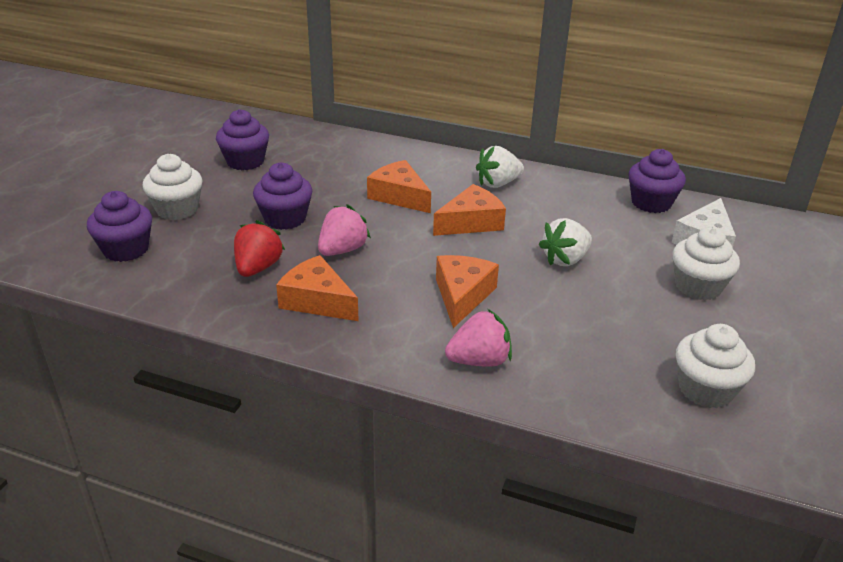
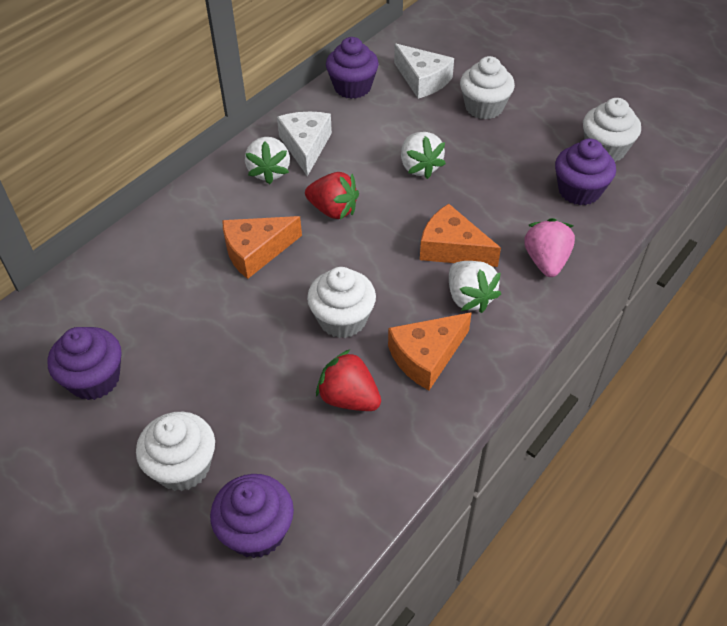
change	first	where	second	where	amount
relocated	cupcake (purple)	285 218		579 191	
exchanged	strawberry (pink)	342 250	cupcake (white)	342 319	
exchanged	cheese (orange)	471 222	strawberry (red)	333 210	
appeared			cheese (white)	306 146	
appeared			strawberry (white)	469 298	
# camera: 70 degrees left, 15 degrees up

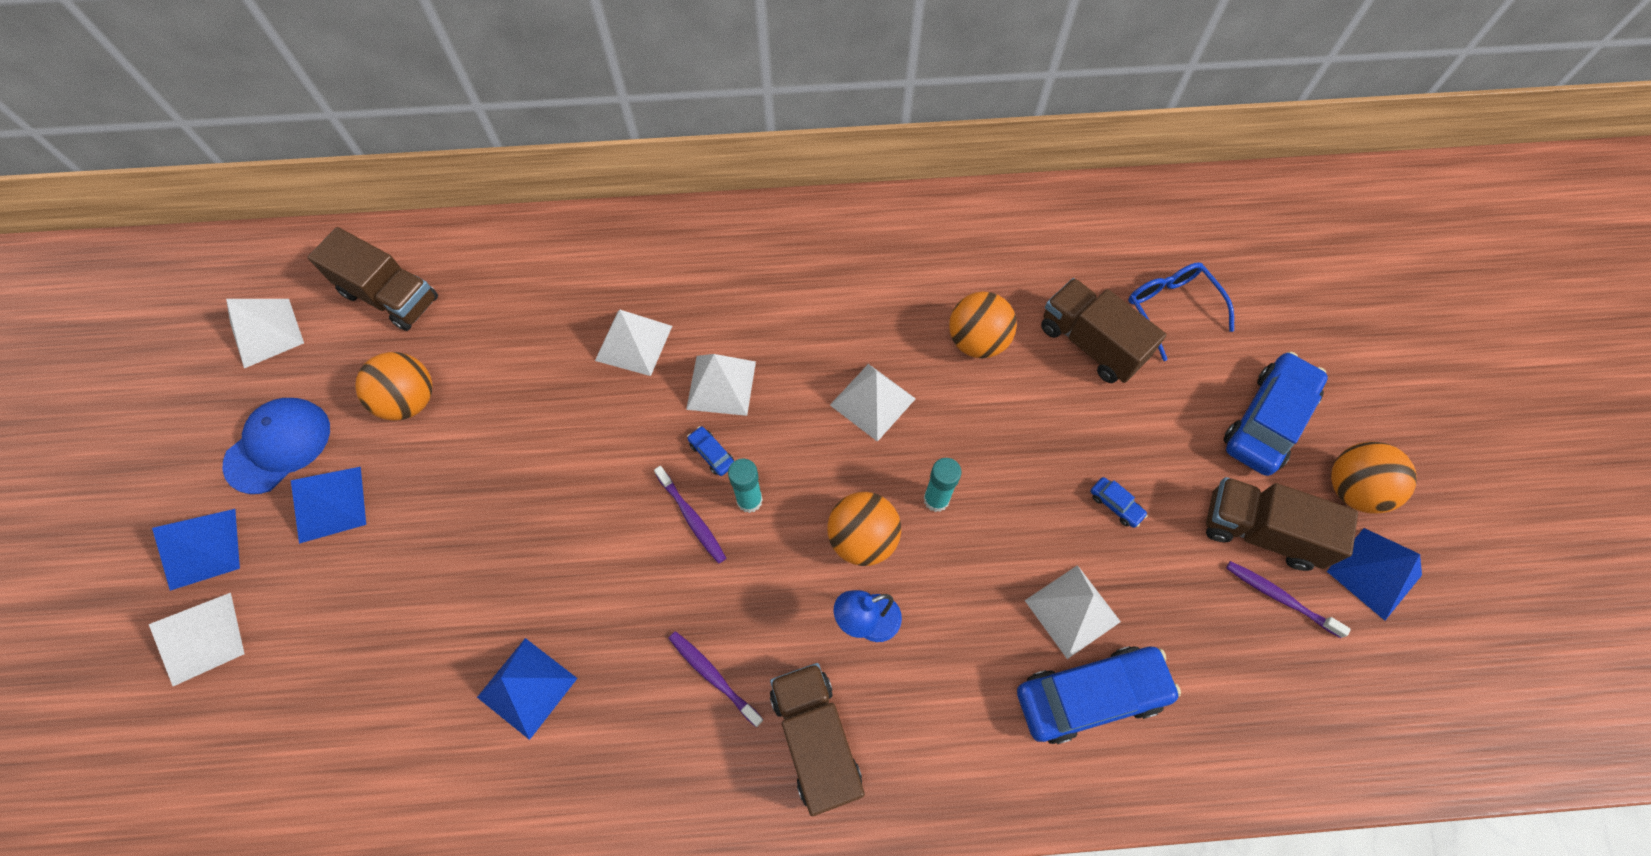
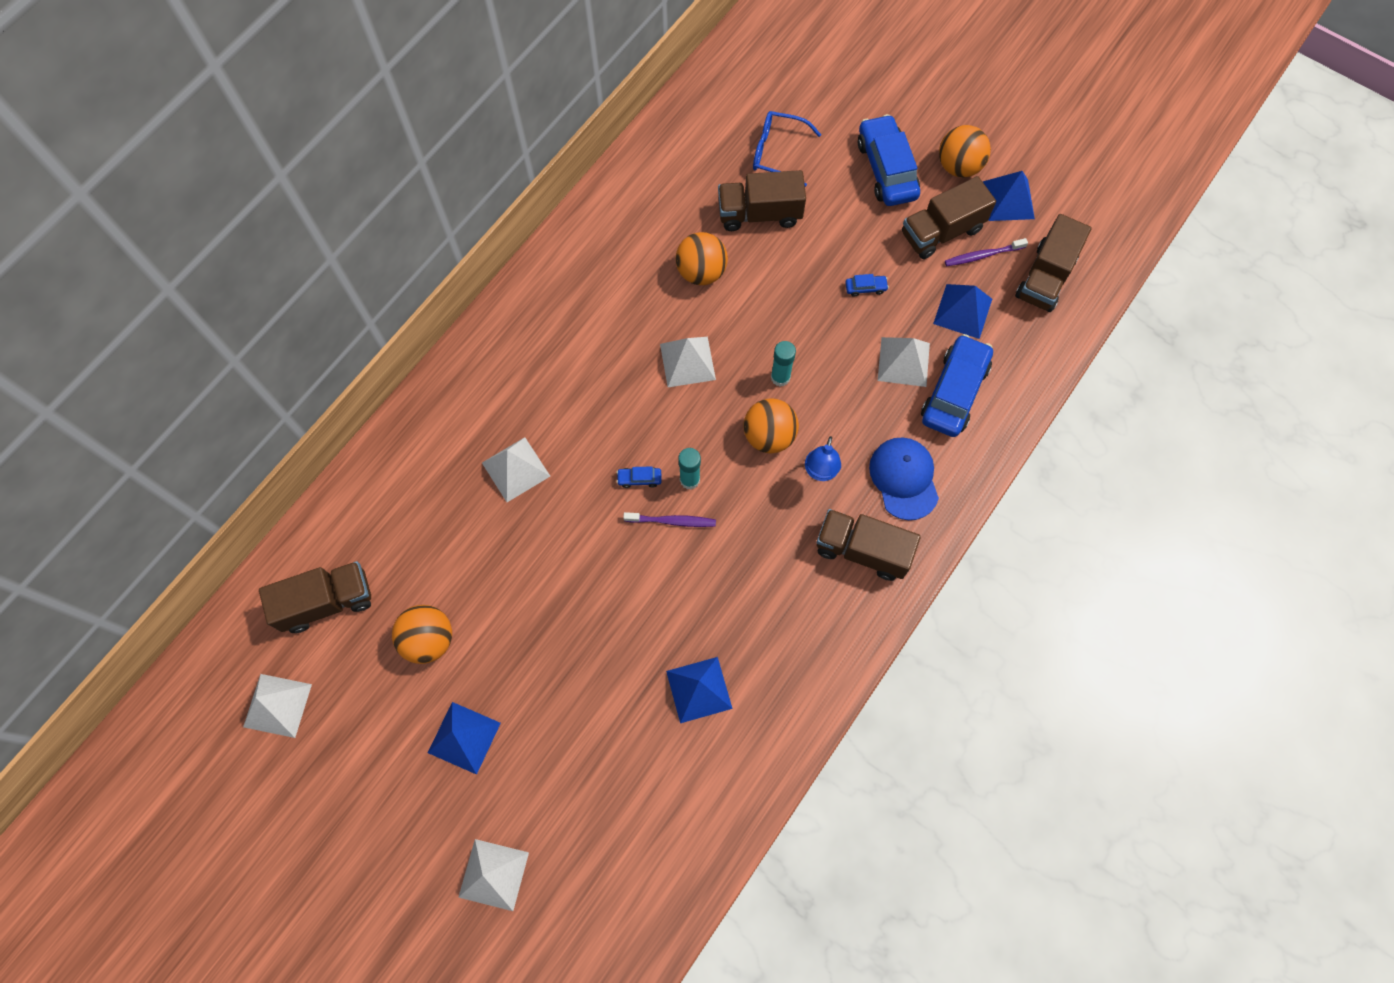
change	first	where	second	where	amount
relocated	pyramid (blue)	203 548		962 311	
relocated	cap (blue)	278 446		904 478	
missing	toothbrush (purple)	713 676			
missing	pyramid (white)	721 385			
appeared			truck (brown)	1045 277	
# camera: 50 degrees left, 5 degrees up

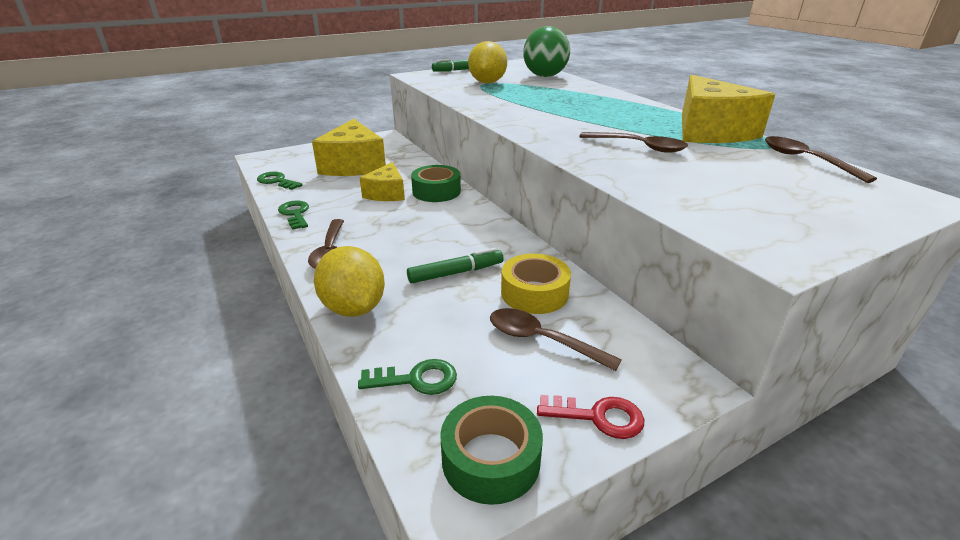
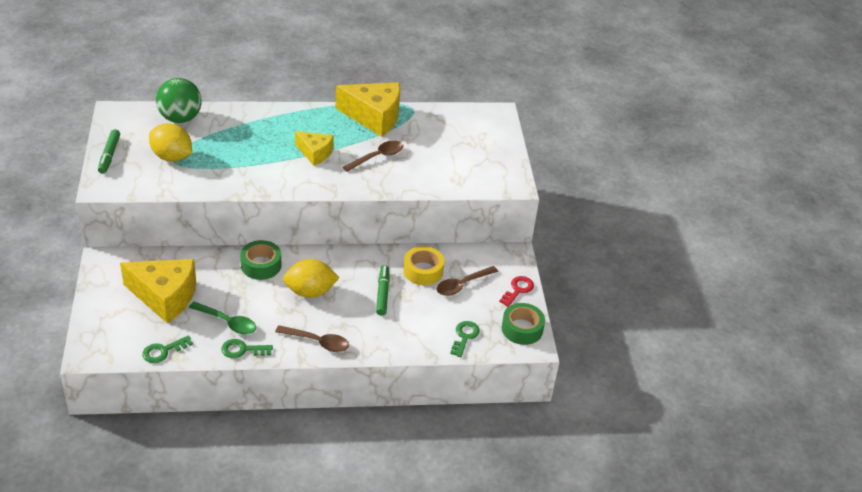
change	first	where	second	where	amount
relocated	lemon (yellow)	354 308		310 292	
relocated	cheese (yellow)	386 193		315 153	
missing	spoon (brown)	805 160			
appeared			spoon (green)	227 322	
# camera: 70 degrees left, 10 degrees up

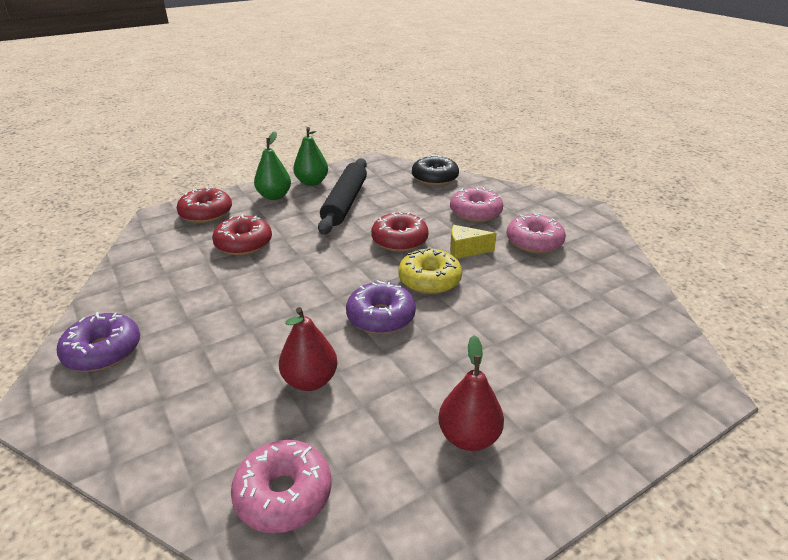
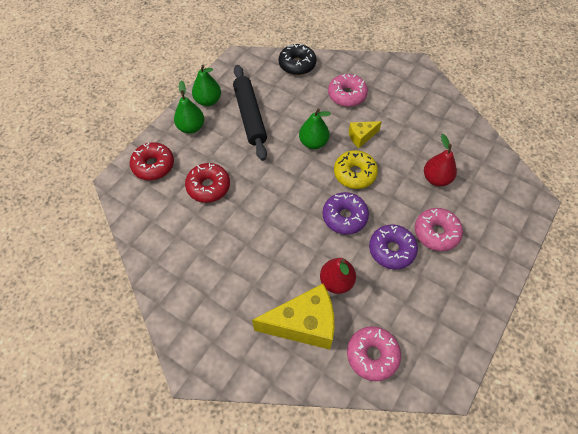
change	first	where	second	where	amount
relocated	donut (purple)	103 351		391 250	
exchanged	donut (red)	399 240	pear (green)	313 143	
relocated	pear (red)	468 437		436 179	
relocated	donut (pink)	534 242		436 233	
appeared			cheese (yellow)	304 324	
# camera: 25 degrees left, 25 degrees up

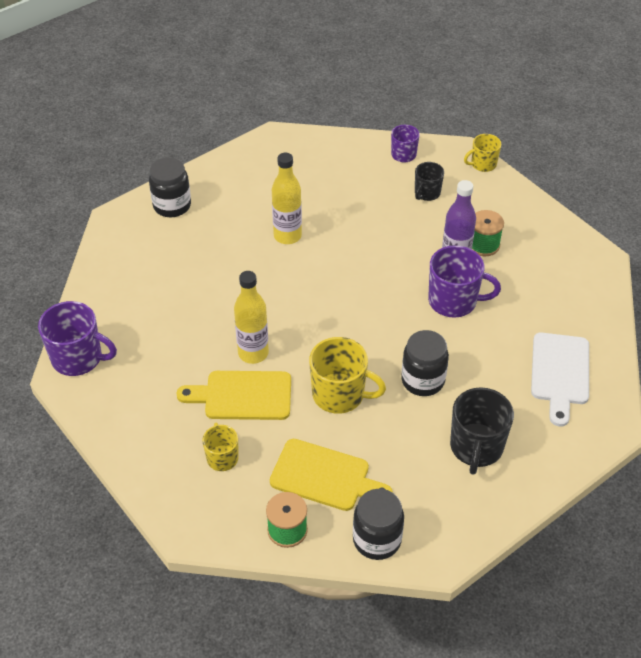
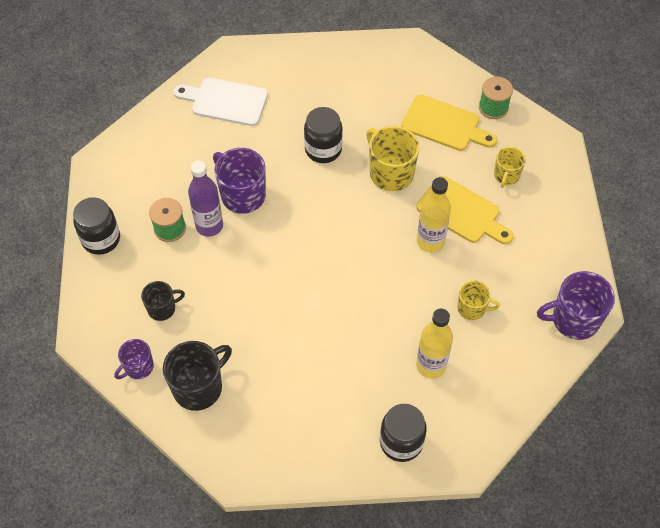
change	first	where	second	where	amount
spun	mug (purple)	78 358		574 319	60 degrees counterclockwise
spun	cutting board (yellow)	325 477		444 125	150 degrees clockwise
relocated	bottle (yellow)	287 236		431 365	
relocated	jar (black)	377 540		101 239	
relocated	mug (black)	476 447		198 387	
relocated	mug (yellow)	483 164		472 308	
spun	cutting board (white)	560 373		225 101	120 degrees counterclockwise
# camera: 145 degrees left, 10 degrees up

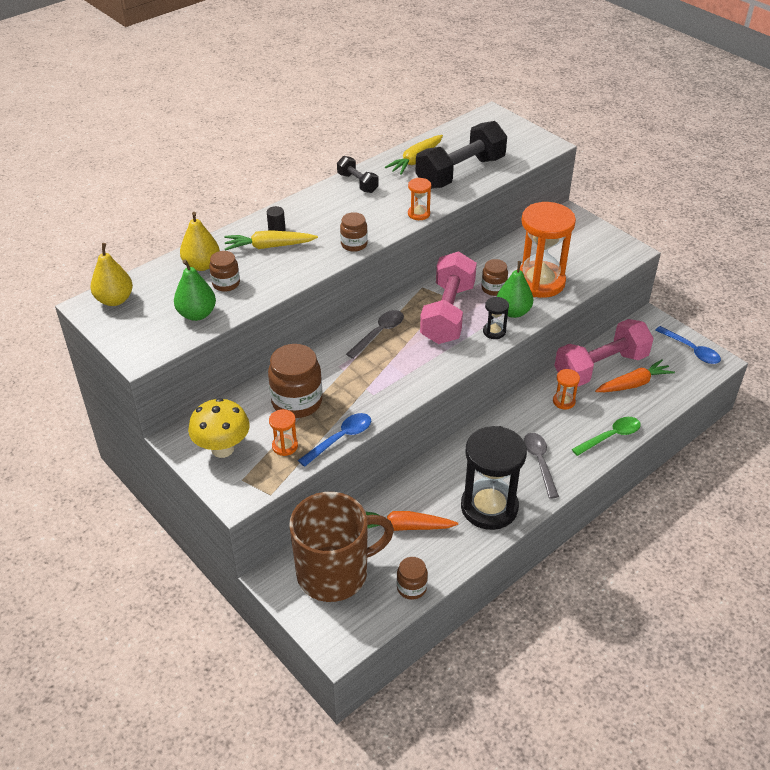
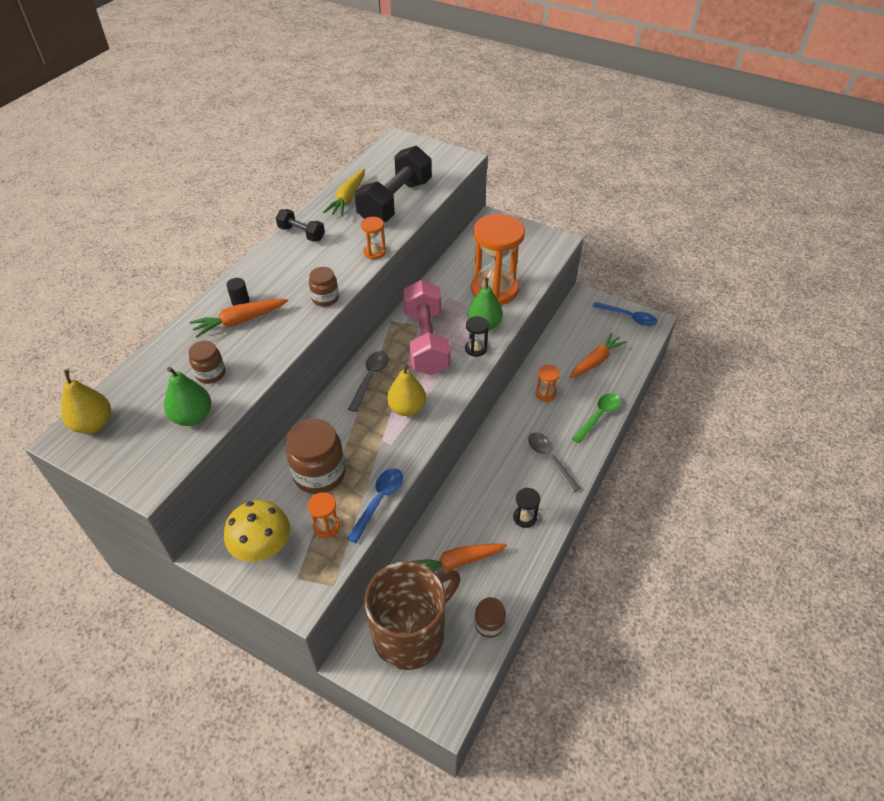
change	first	where	second	where	amount
relocated	pear (yellow)	202 265		407 408	
colour	carrot (yellow)	269 246	carrot (orange)	240 321	
size	hourglass (black)	489 507		524 517	x0.43
missing	jar (brown)	493 288			
missing	dumbbell (pink)	600 367			
# camera: 20 degrees left, 5 degrees up

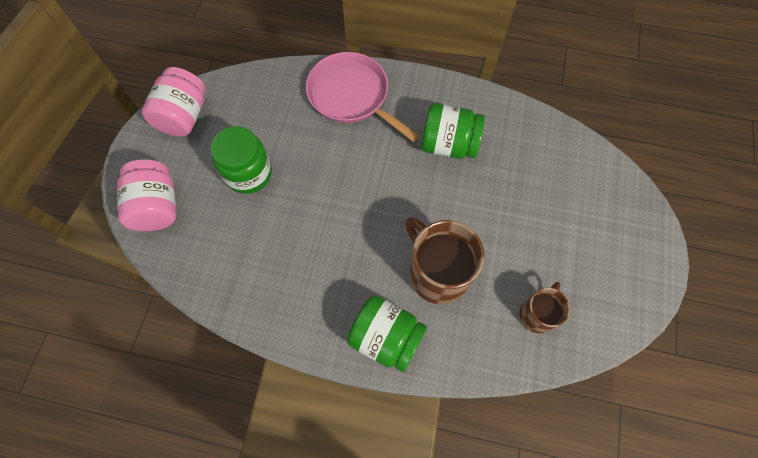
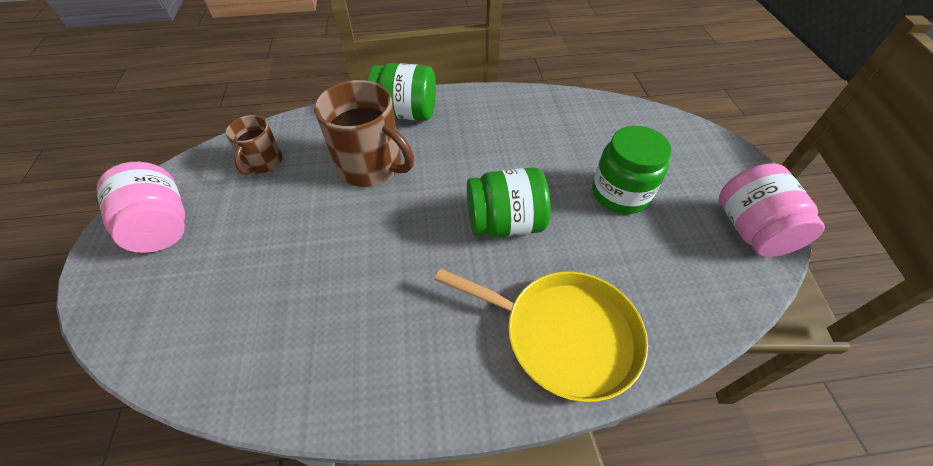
change	first	where	second	where	amount
relocated	jar (pink)	157 206		162 226	
colour	pan (pink)	352 96	pan (yellow)	563 335	
relocated	jar (green)	448 144		505 223	
# camera: 160 degrees right, 15 degrees down

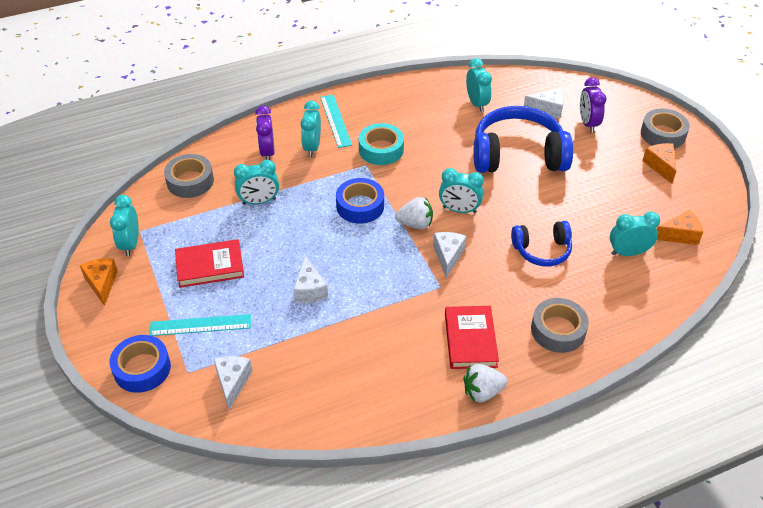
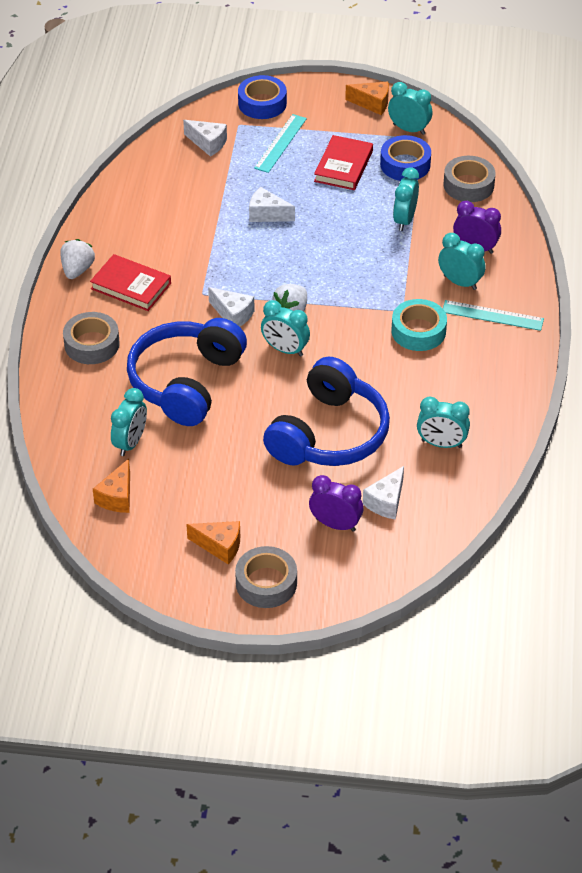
change	first	where	second	where	amount
relocated	tape (blue)	360 206		405 164	
spun	clock (turquoise)	459 210		285 350	105 degrees counterclockwise
size	headphones (blue)	542 250		186 382	x1.80
# camera: 120 degrees right, 0 degrees up

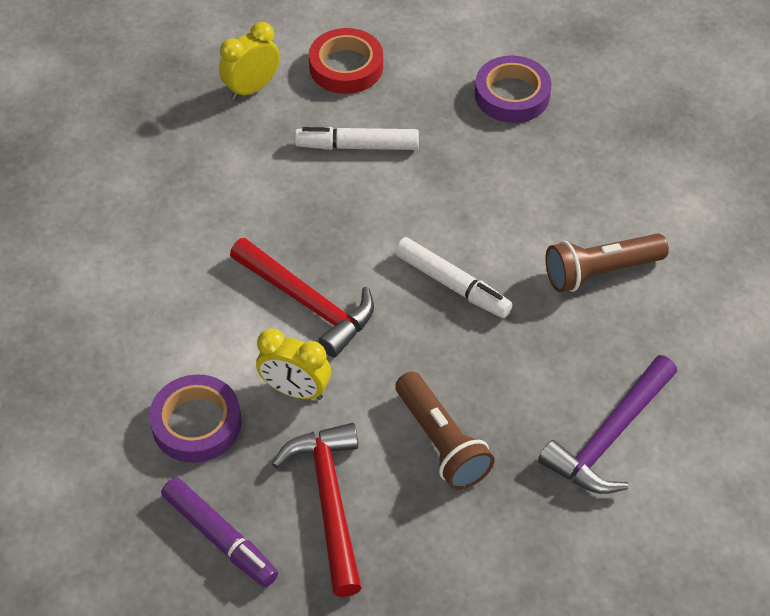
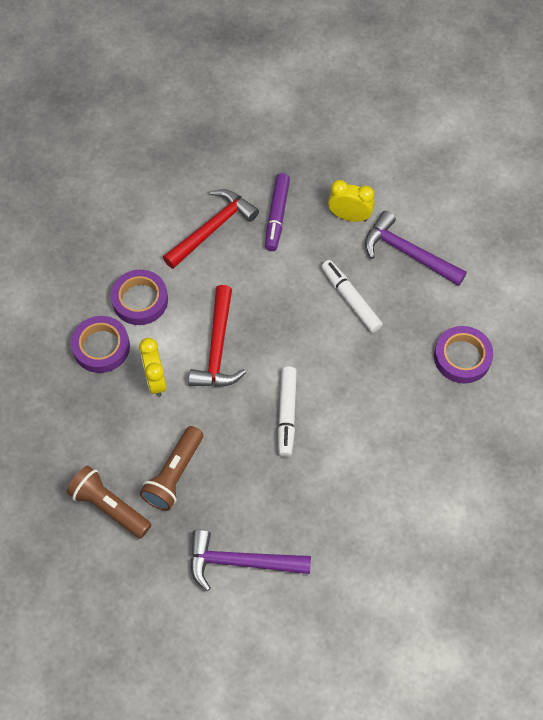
change	first	where	second	where	amount
relocated	marker (purple)	220 537		277 216	
relocated	hammer (red)	330 501		212 229	
exchanged	tape (red)	346 67	hammer (purple)	408 253	
relocated	flashlight (brown)	600 272		109 507	
appeared			tape (purple)	140 300	
# camera: 55 degrees right, 10 degrees up

